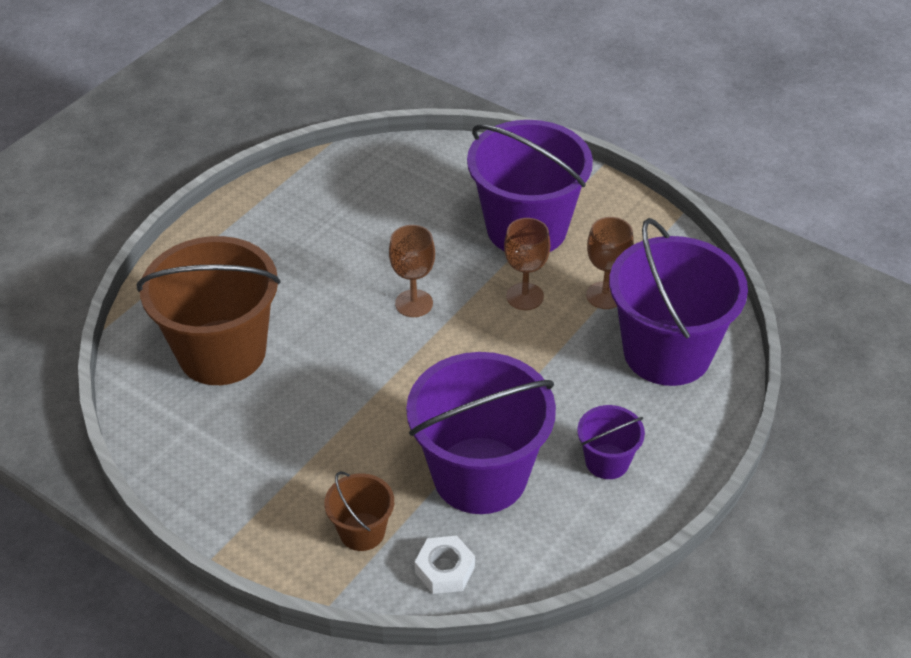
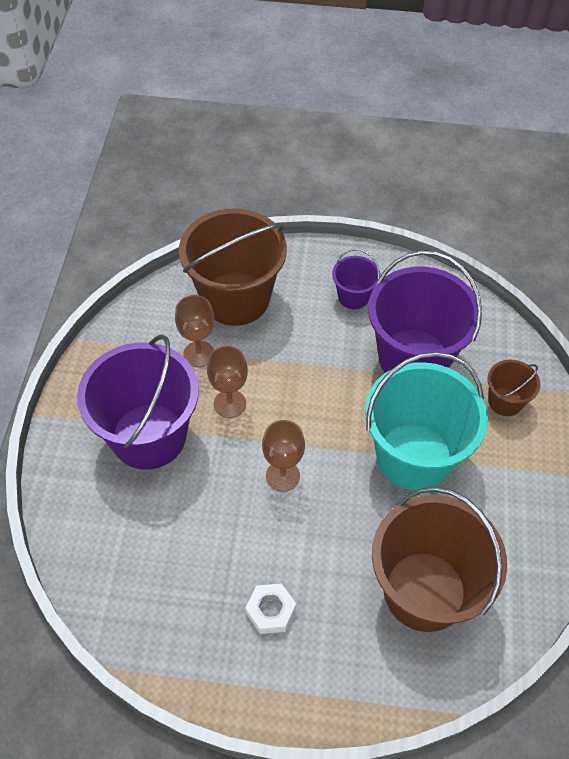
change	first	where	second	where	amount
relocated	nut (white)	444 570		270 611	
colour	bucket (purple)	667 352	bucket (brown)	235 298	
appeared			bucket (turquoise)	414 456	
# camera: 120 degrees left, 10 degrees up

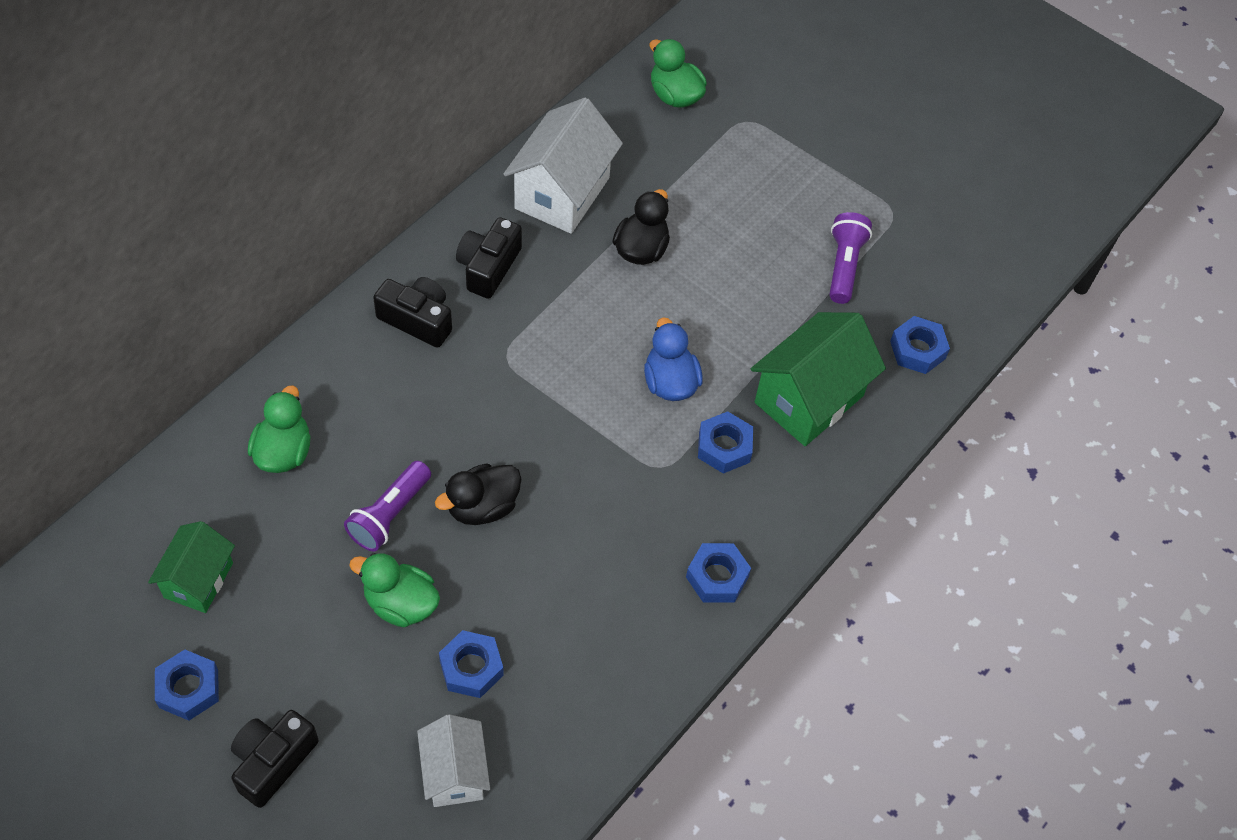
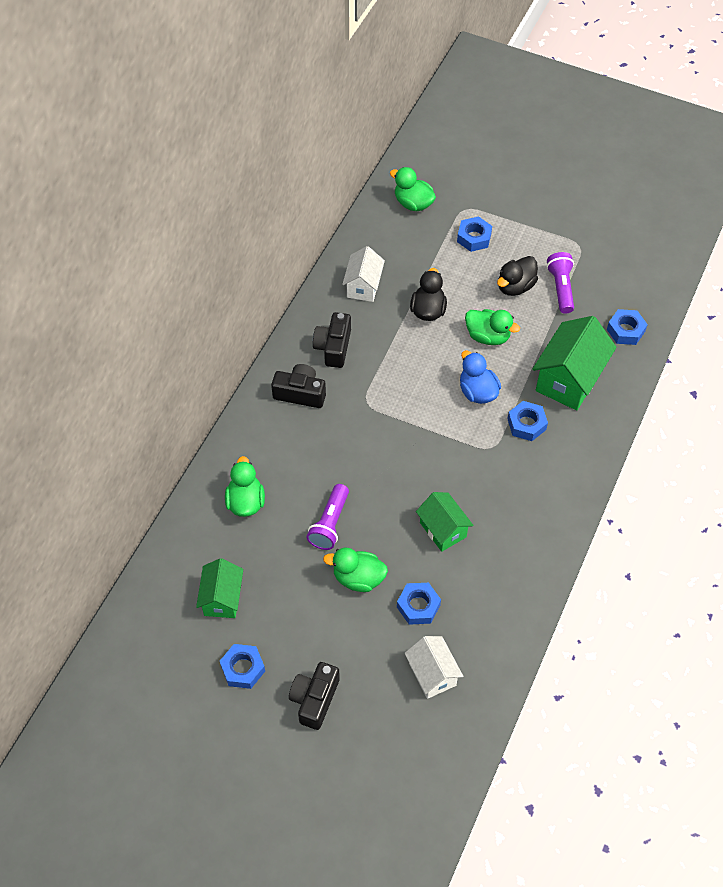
change	first	where	second	where	amount
relocated	duck (black)	482 507		515 286	
size	house (white)	562 193		363 286	x0.61
relocated	nut (blue)	717 577		474 238	
appeared			house (green)	443 530	
appeared			duck (green)	487 336	
# camera: 10 degrees left, 0 degrees up

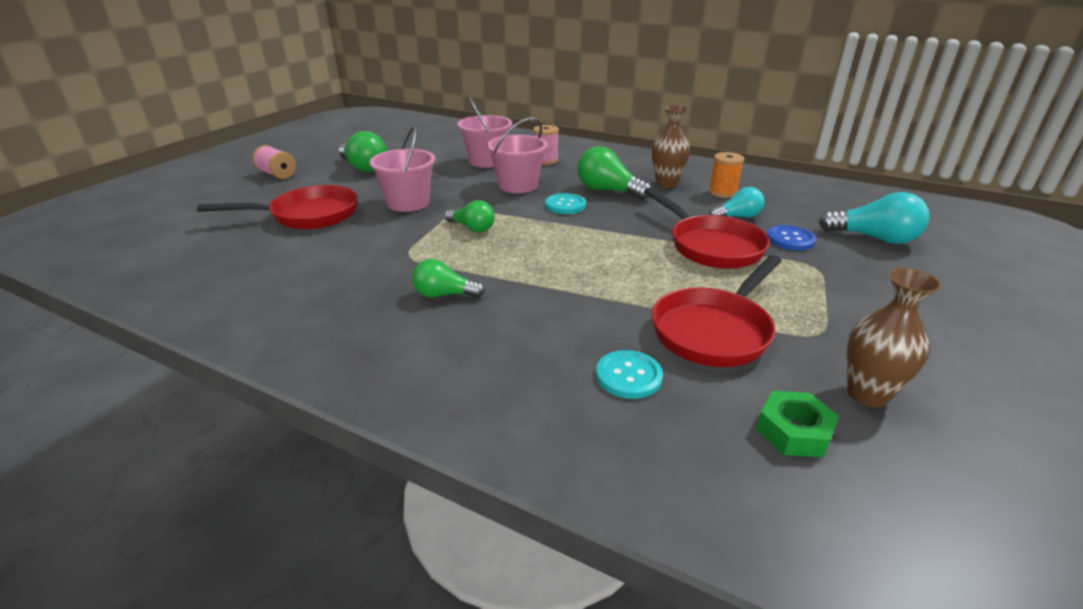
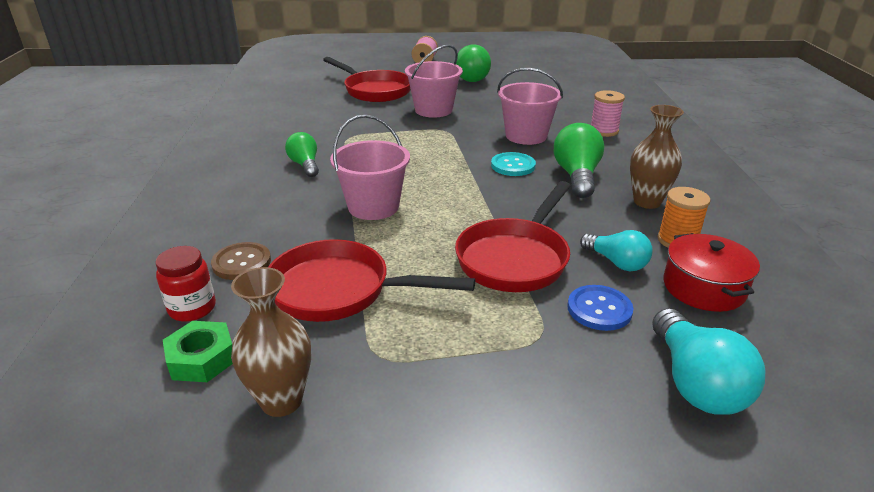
change	first	where	second	where	amount
missing	light bulb (green)	472 228			
relocated	bucket (pink)	487 161		373 207	
colour	button (turquoise)	628 376	button (brown)	241 263	
appeared			jar (red)	192 308	
appeared			pot (red)	704 287	
# camera: 60 degrees right, 0 degrees up

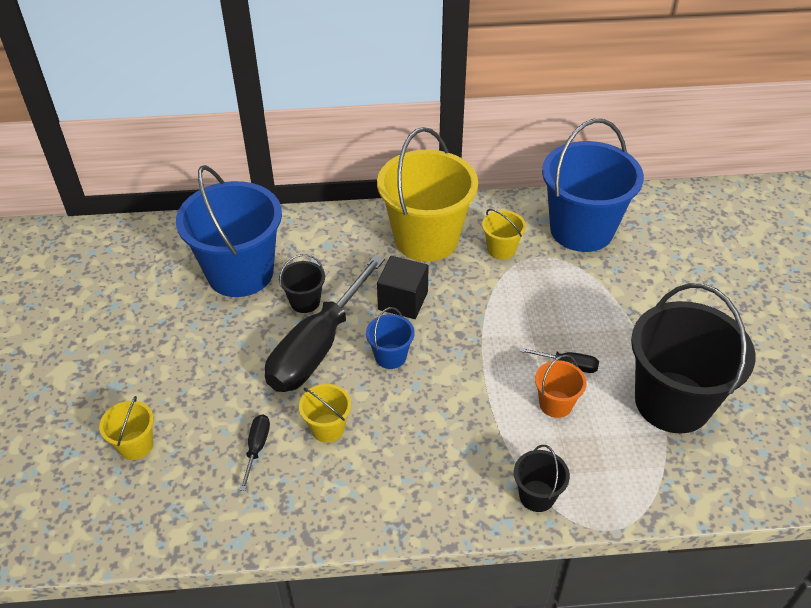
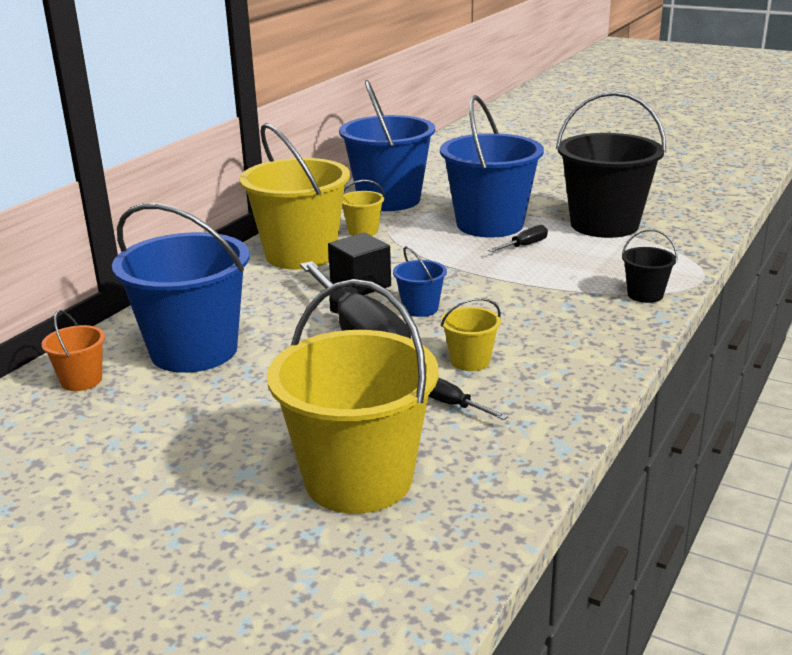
change	first	where	second	where	amount
size	bucket (yellow)	135 445		358 479	x2.26
missing	bucket (black)	305 301			
relocated	bucket (orange)	555 404		81 380	
appeared			bucket (blue)	489 224	
# camera: 55 degrees left, 20 degrees down

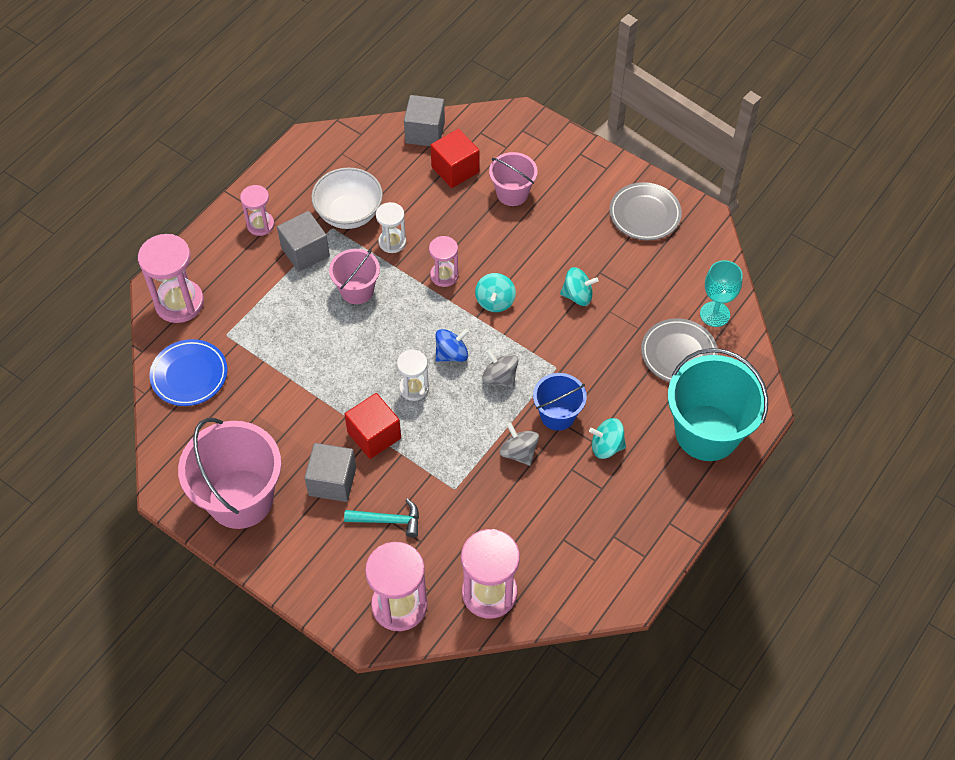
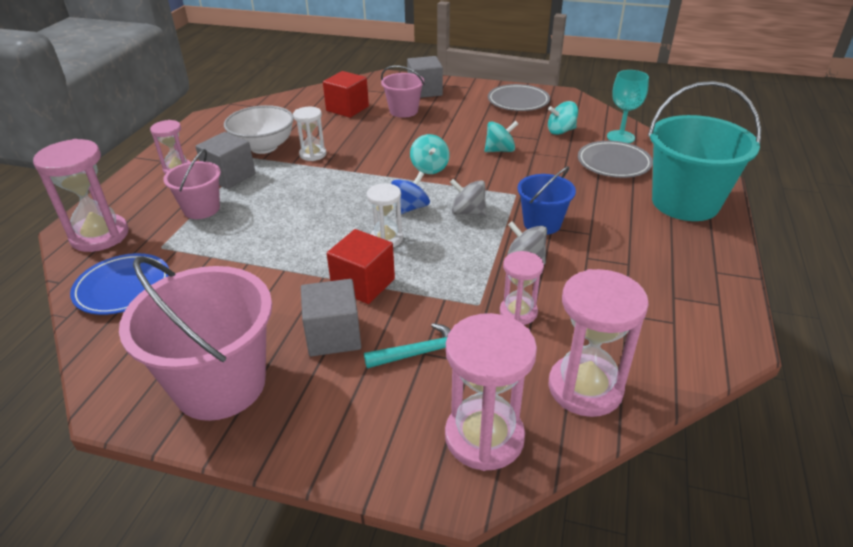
change	first	where	second	where	amount
relocated	bucket (pink)	357 290		201 209	
relocated	cube (grey)	425 132		425 91	
relocated	hourglass (pink)	444 275		518 312	
relocated	spinning top (turquoise)	606 446		561 131	
# camera: 20 degrees left, 20 degrees down

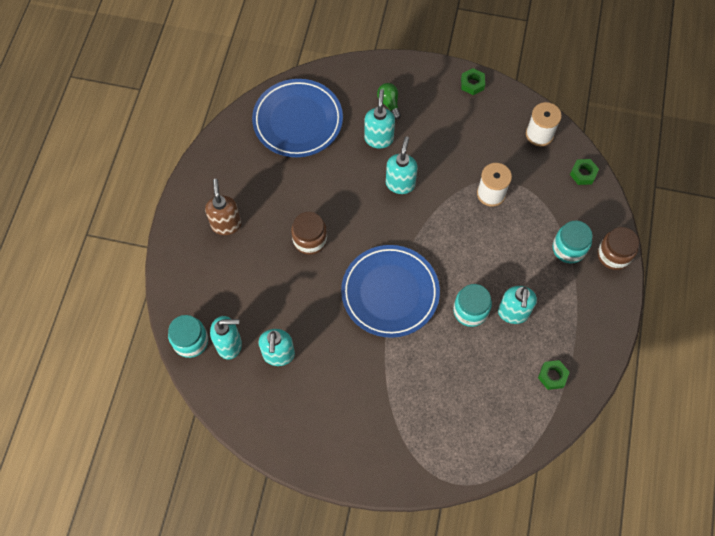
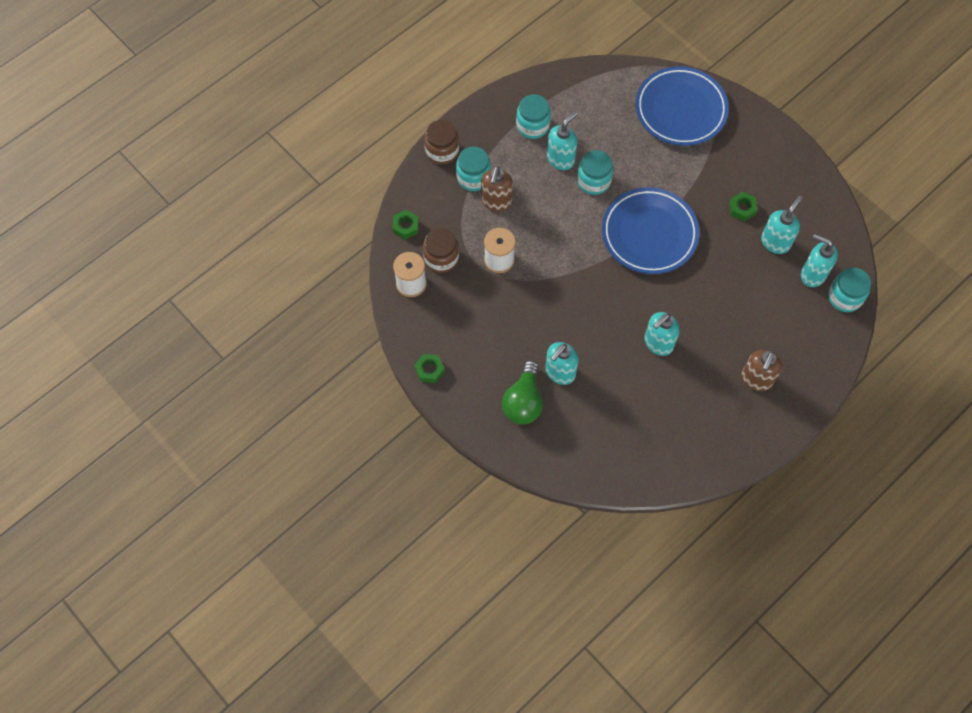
change	first	where	second	where	amount
relocated	plate (blue)	298 121		680 109	
relocated	jar (brown)	310 240		441 258	
size	light bulb (green)	389 103		523 401	x1.67
relocated	soap dispenser (turquoise)	400 183		658 343	
relocated	nut (green)	552 376		742 208	
appeared			soap dispenser (brown)	496 202	
appeared			jar (turquoise)	532 126	
# camera: 145 degrees left, 0 degrees up

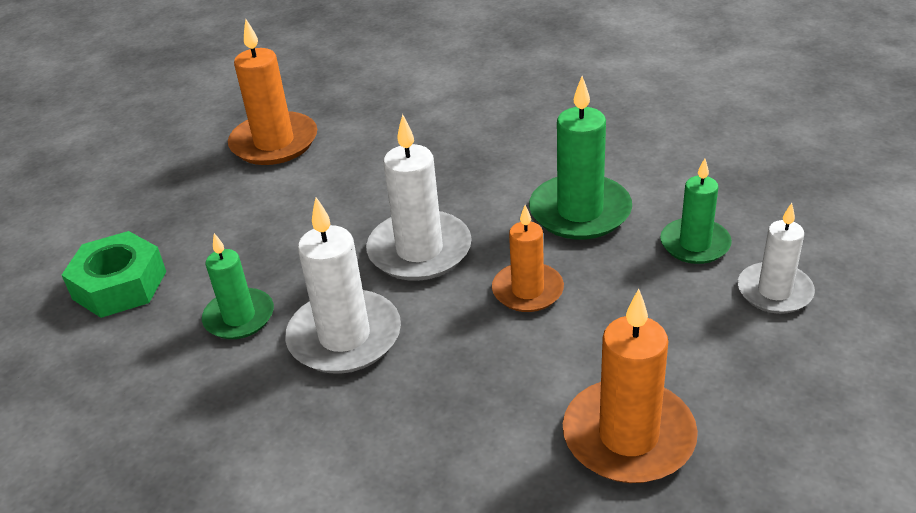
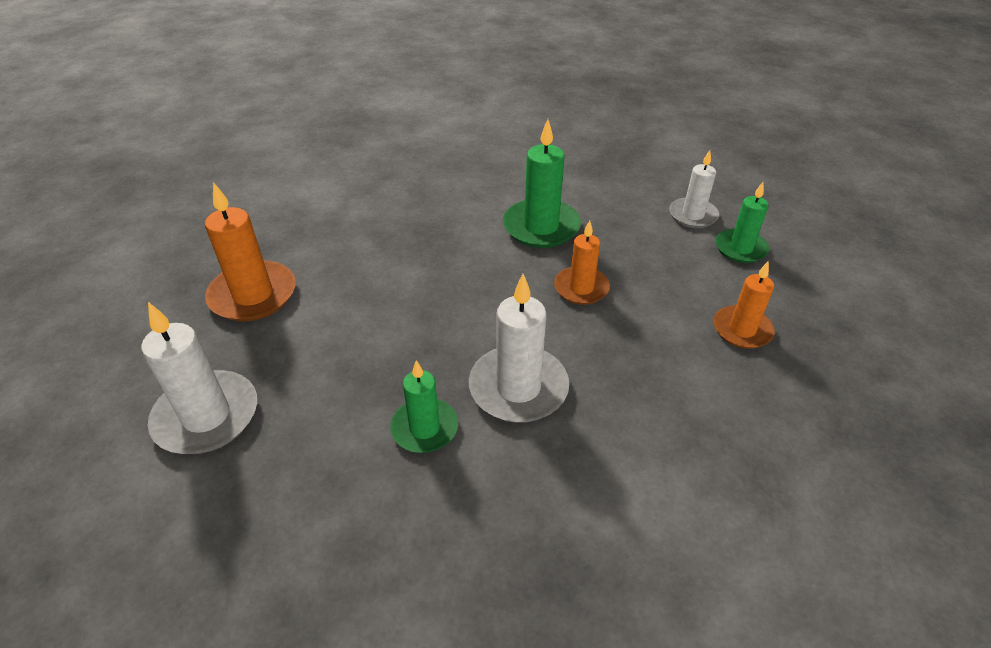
change	first	where	second	where	amount
missing	nut (green)	120 285			
relocated	candle (white)	419 250		206 416	
size	candle (orange)	628 436		742 330	x0.64
relocated	candle (green)	695 244		740 248	
# camera: 50 degrees left, 5 degrees up

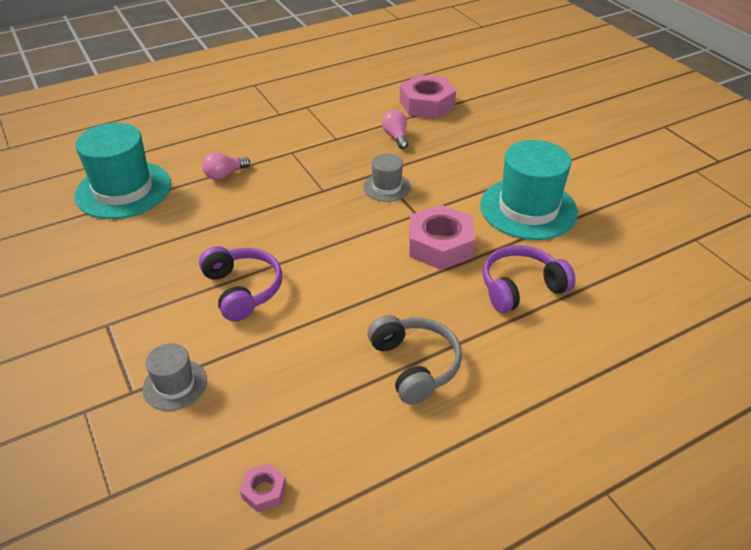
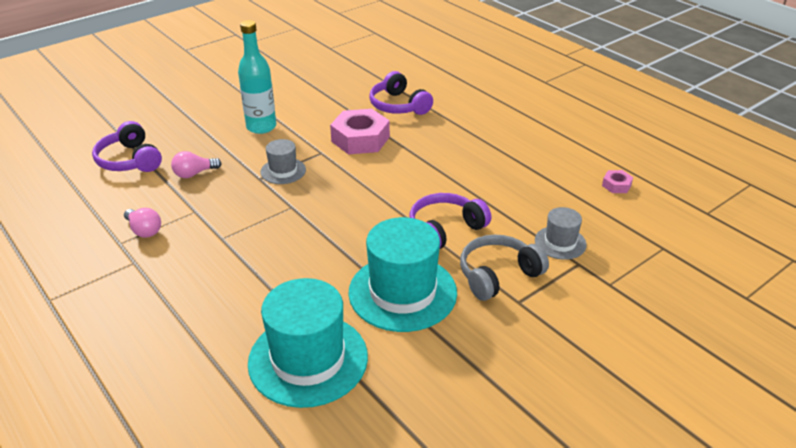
change	first	where	second	where	amount
relocated	light bulb (pink)	224 175		144 230	
relocated	headphones (grey)	415 365		498 275	
exchanged	nut (pink)	427 104	headphones (purple)	129 160	
relocated	hat (turquoise)	528 209		402 292	
appeared			bottle (turquoise)	261 127	
# camera: 100 degrees left, 5 degrees down

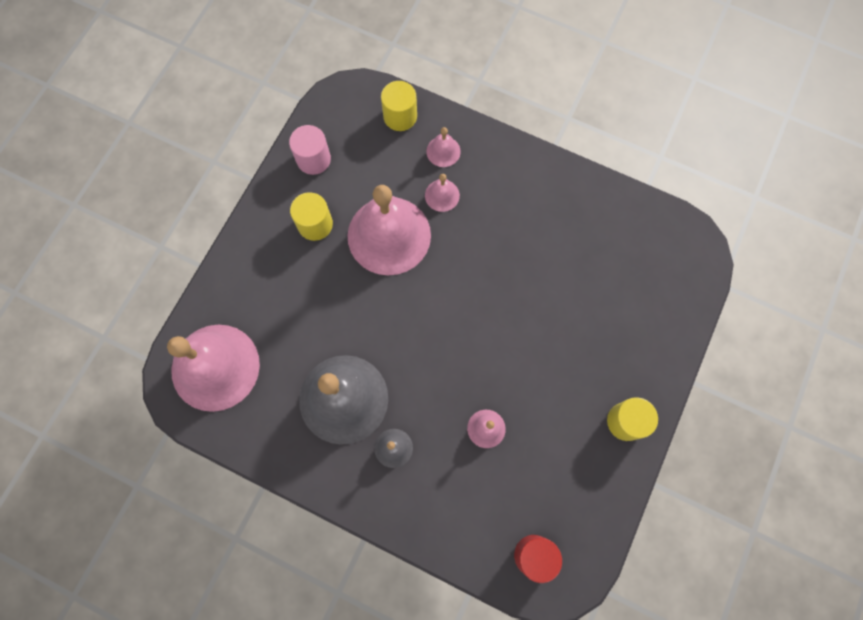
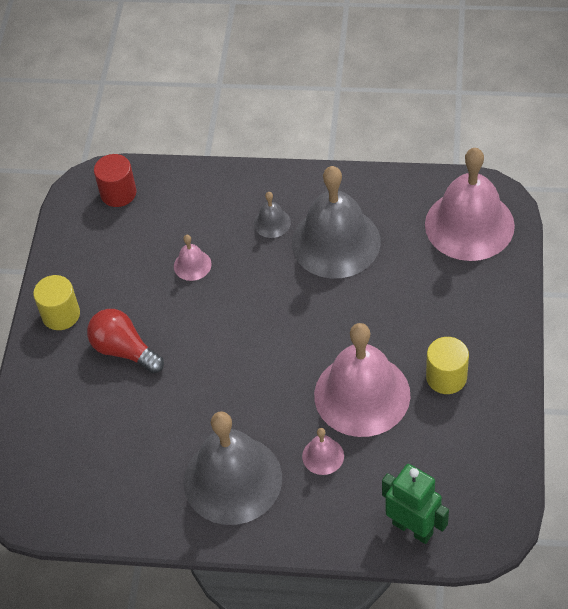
change	first	where	second	where	amount
missing	cylinder (pink)	313 159			
exchanged	cylinder (yellow)	400 116	robot (green)	413 528	
missing	bell (pink)	443 151			
appeared			light bulb (red)	124 350	
appeared			bell (grey)	232 479	
# camera: 165 degrees right, 20 degrees down

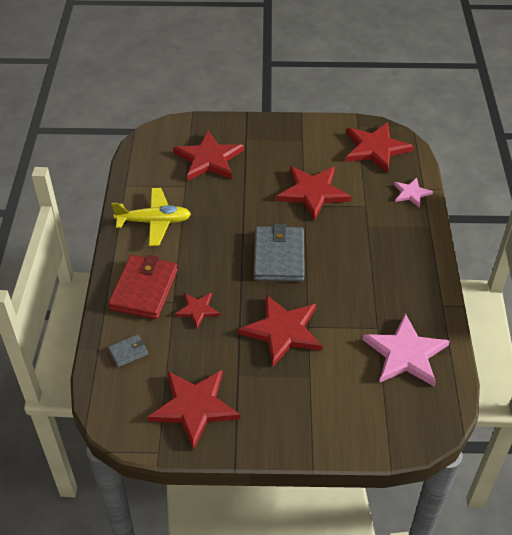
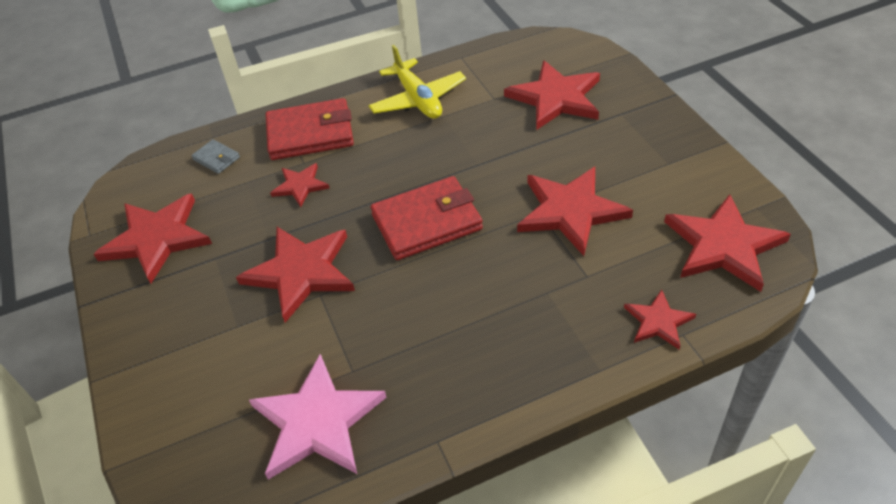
change	first	where	second	where	amount
colour	wallet (grey)	279 257	wallet (red)	427 222	
colour	star (pink)	411 193	star (red)	658 321	
# camera: 70 degrees right, 0 degrees up

